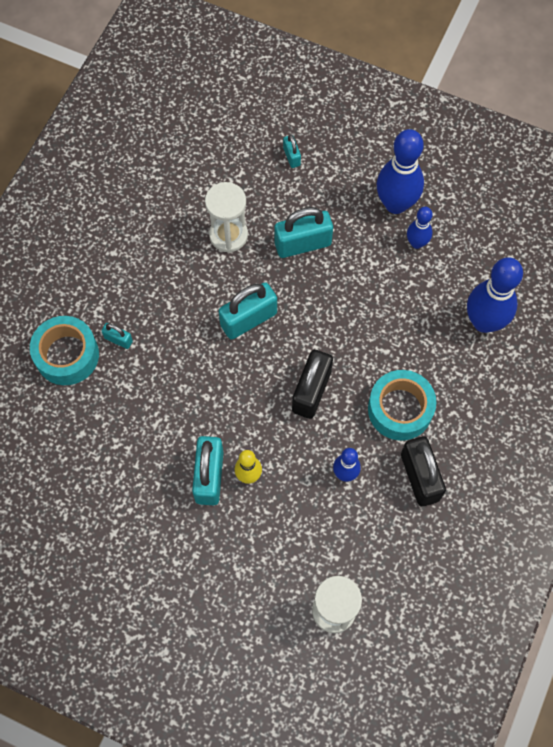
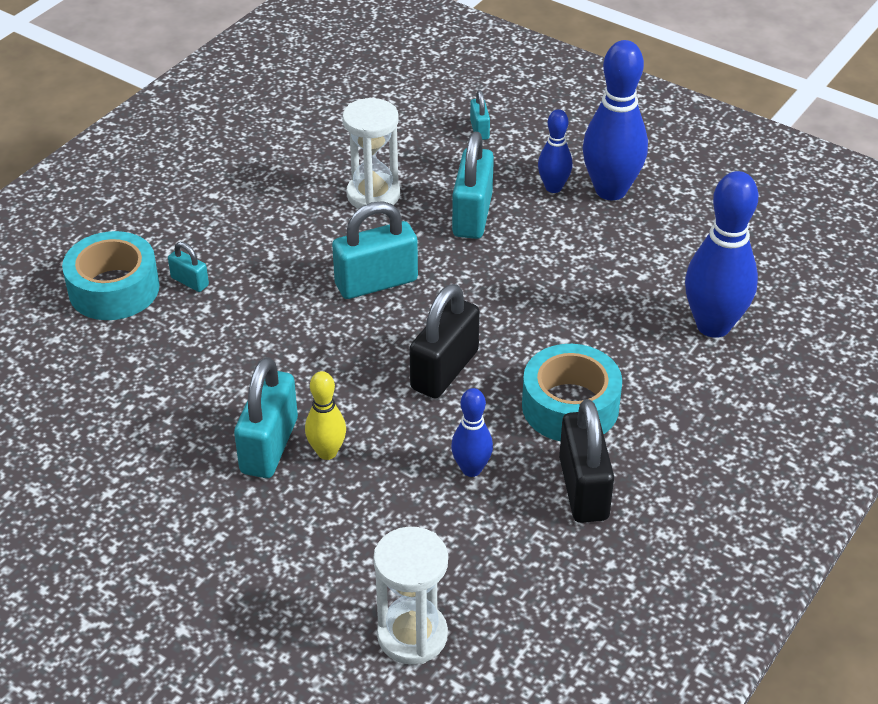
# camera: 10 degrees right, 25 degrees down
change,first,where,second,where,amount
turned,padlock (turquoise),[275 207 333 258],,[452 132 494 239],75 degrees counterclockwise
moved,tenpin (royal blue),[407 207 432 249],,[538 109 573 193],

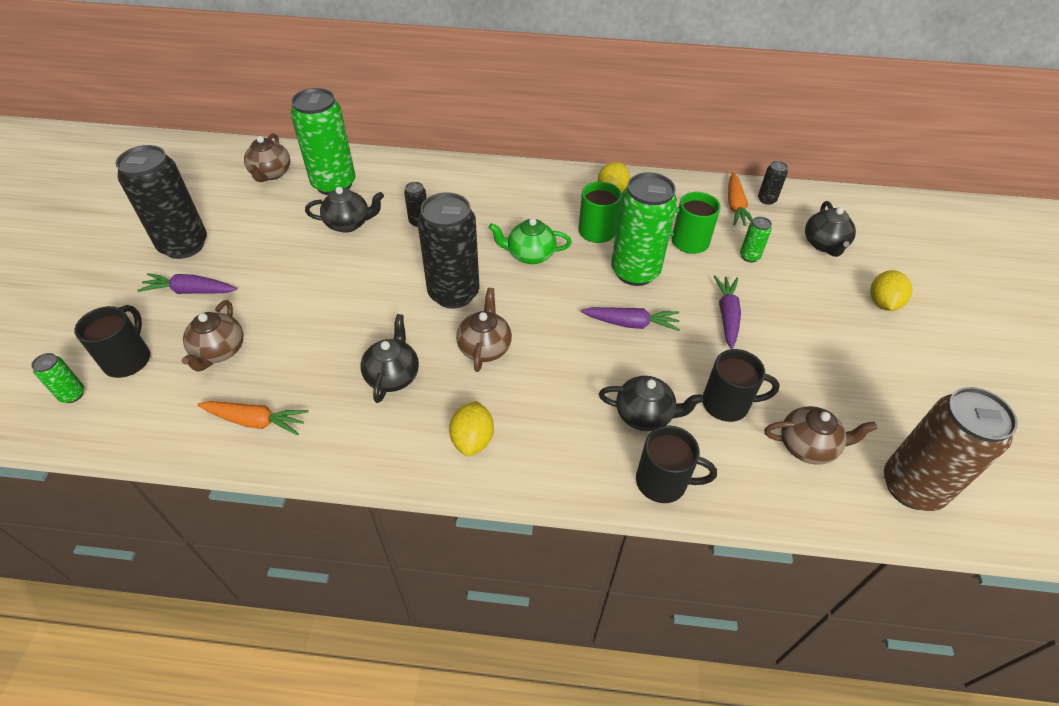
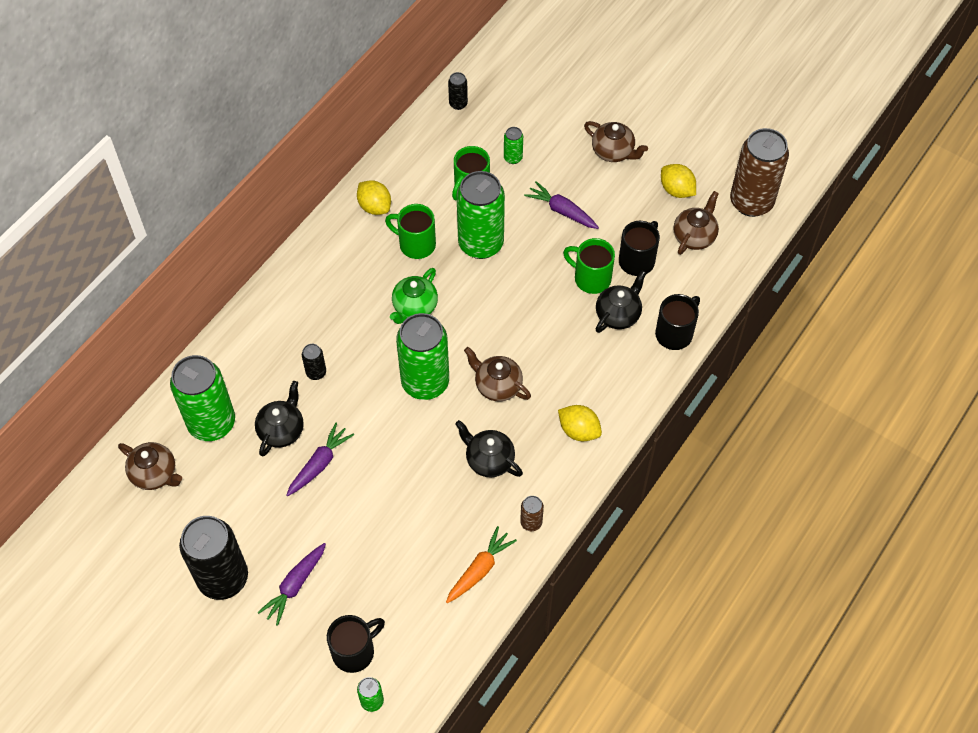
# camera: 60 degrees left, 10 degrees up
change,first,where,second,where,amount
removed,carrot (orange),[728 172 753 226],,,
recoloured,can (ebony),[418 192 479 309],can (leaf-green),[396 313 449 400],
removed,tea pot (ebony),[805 201 856 257],,,
moved,lemon (golden),[870 270 912 311],,[661 164 696 198],
moved,tea pot (brown),[181 300 243 371],,[584 121 648 162],
turned,coffee mug (ebony),[75 305 150 378],,[327 615 385 673],105 degrees clockwise
moved,carrot (purple),[581 307 680 331],,[286 423 354 496],
added,,,coffee mug (leaf-green),[563 238 615 294],
added,,,can (brown),[520 496 544 531],

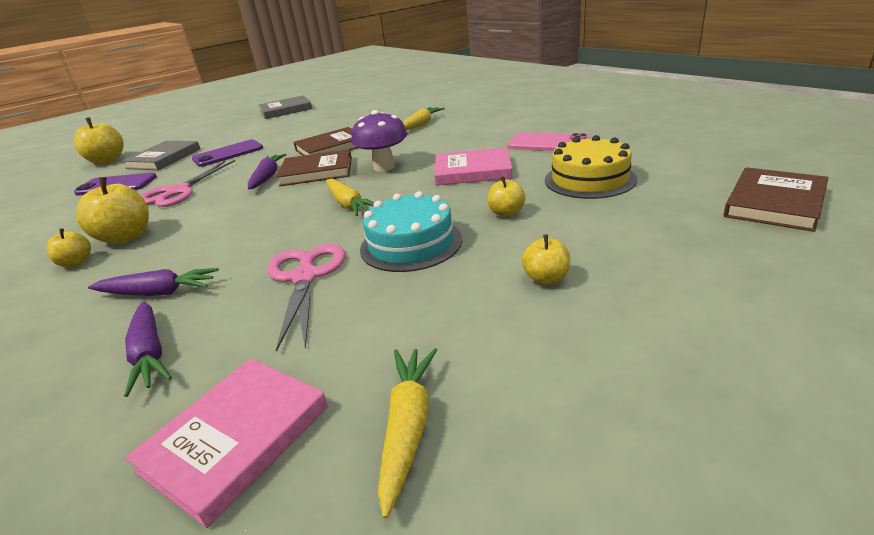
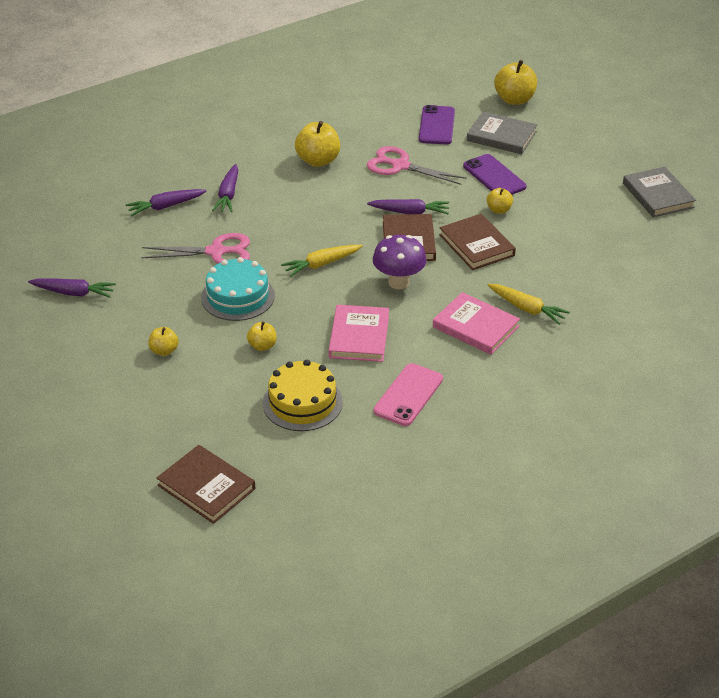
# camera: 90 degrees right, 10 degrees up
change,first,where,second,where,amount
moved,toy apple (golden),[47 228 91 267],,[486 188 513 214],
recoloured,carrot (golden),[378 348 437 519],carrot (purple),[28 278 116 298],
moved,book (rosy),[125 358 328 528],,[433 292 520 355],

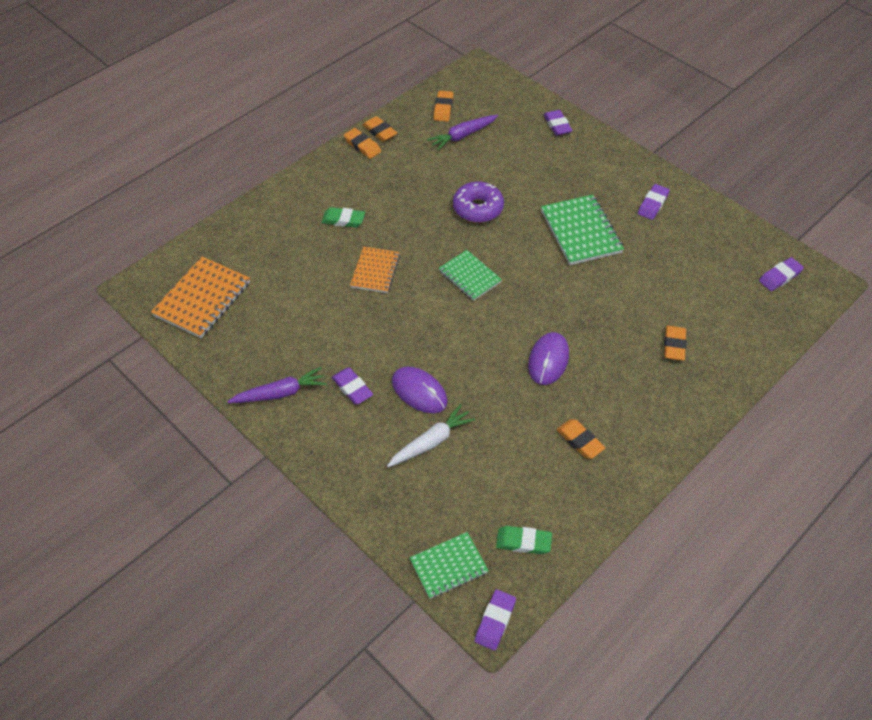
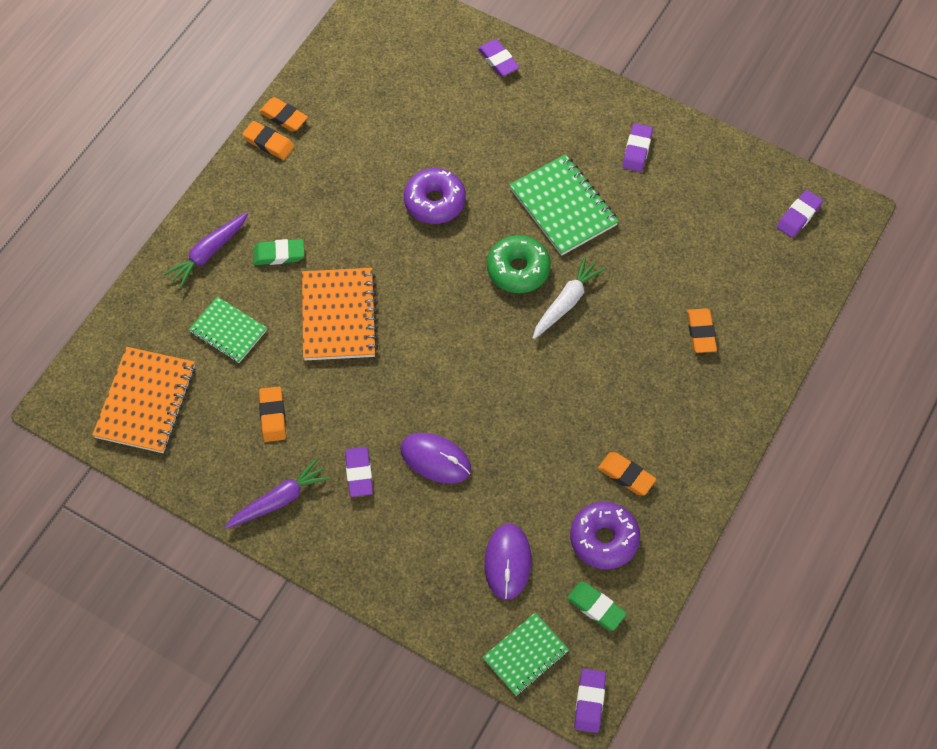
# camera: 15 degrees left, 10 degrees up
change,first,where,second,where,amount
moved,eraser (orange),[433 91 454 122],,[259 386 286 442],
moved,carrot (purple),[427 115 498 151],,[164 212 248 288],
resized,notebook (orange),[350 247 400 293],,[302 268 378 360],x1.55
moved,notebook (leaf-green),[439 250 502 301],,[189 296 267 363],
moved,mouse (purple),[528 332 569 385],,[484 524 531 600],
turned,eraser (purple),[332 368 373 404],,[345 447 373 497],45 degrees clockwise
moved,carrot (white),[387 404 475 467],,[533 256 605 339],
turned,eraser (leaf-green),[496 526 552 554],,[567 582 627 631],45 degrees clockwise
added,,,donut (leaf-green),[487 235 551 293],
added,,,donut (purple),[570 502 640 569],

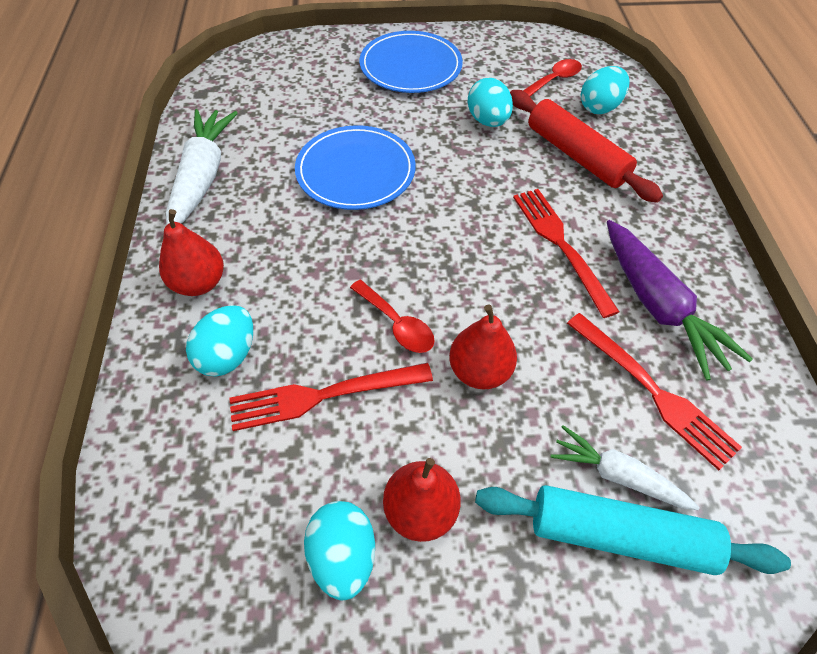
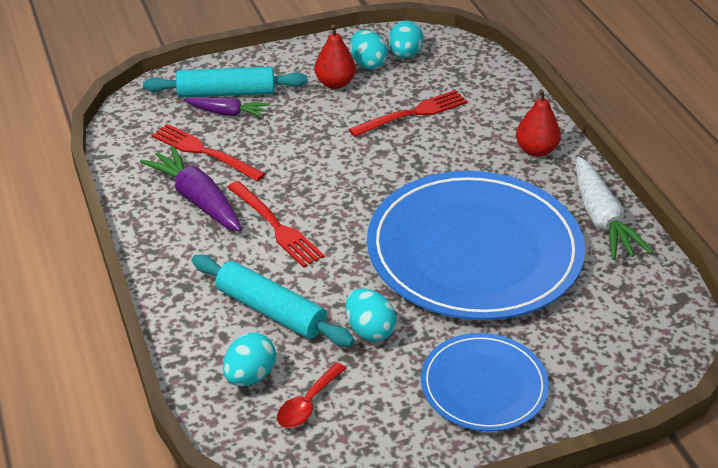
# camera: 165 degrees right, 15 degrees down
change,first,where,second,where,amount
recoloured,rolling pin (red),[510 90 663 203],rolling pin (turquoise),[192 255 355 347],
resized,flat dish (royal blue),[295 125 416 210],,[367 171 585 320],x1.90
removed,tablespoon (red),[350 280 435 353],,,
removed,pear (red),[449 304 517 389],,,
moved,egg shape (turquoise),[186 305 253 377],,[389 21 424 58],
recoloured,carrot (white),[550 425 700 510],carrot (purple),[184 97 269 118],

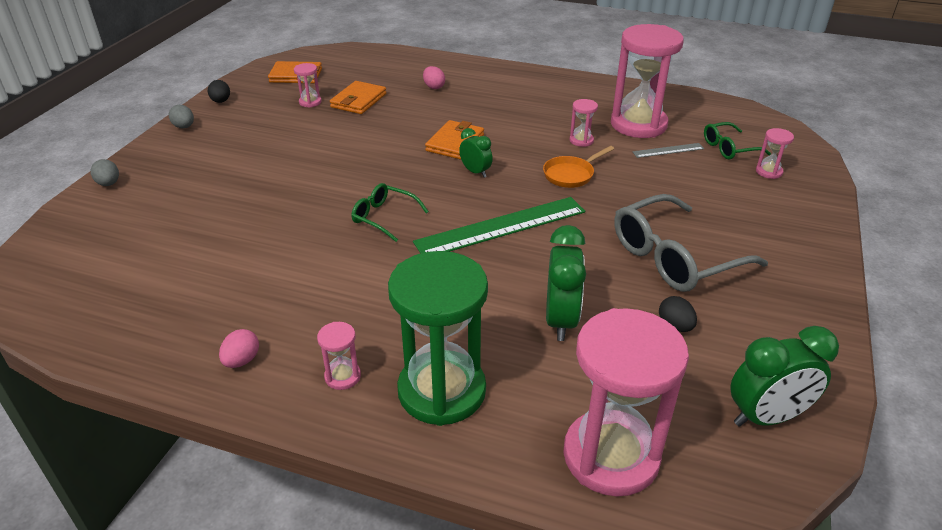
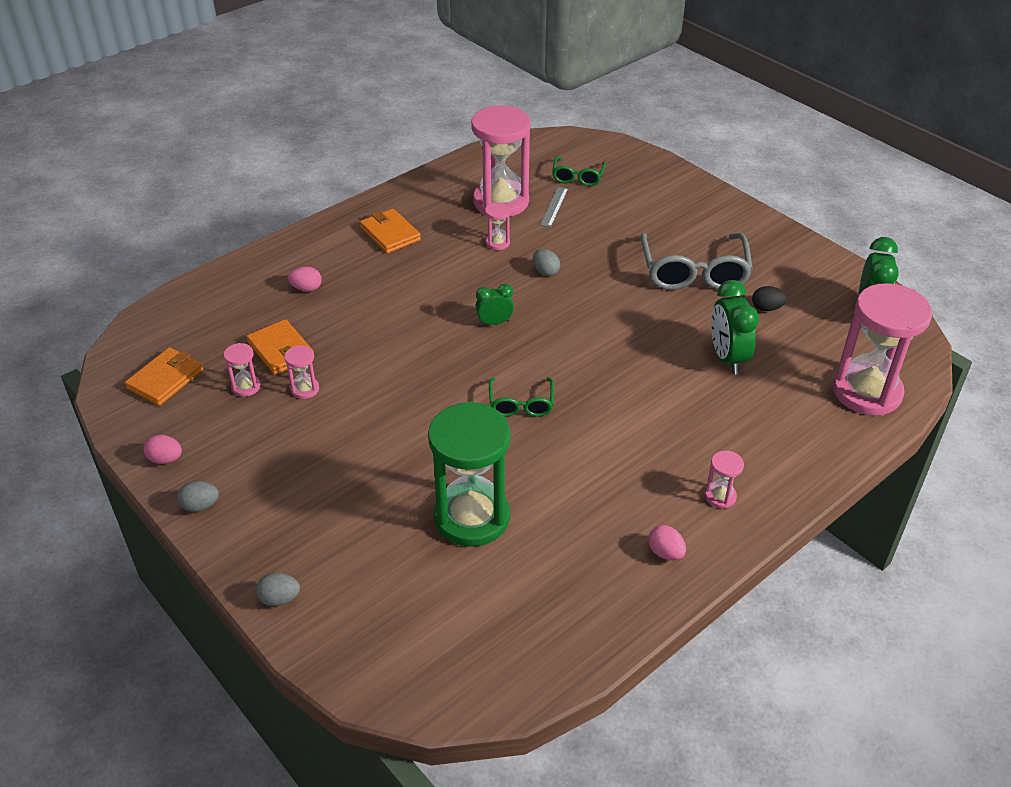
# camera: 60 degrees left, 5 degrees up
change,first,where,second,where,amount
recoloured,egg shape (ebony),[208 80 230 103],egg shape (rosy),[144 435 182 464],
moved,billfold (orange),[425 120 484 159],,[360 209 421 253],
moved,sandglass (rosy),[756 128 794 179],,[284 345 319 399],
replaced,skillet (orange),[543 146 614 188],egg shape (ash-grey),[533 249 560 276],
turned,eyeglasses (leaf-green),[352 183 429 242],,[489 378 554 417],60 degrees counterclockwise
removed,ruler (leaf-green),[413 197 585 254],,,
turned,clock (leaf-green),[546 225 586 341],,[711 280 759 374],135 degrees counterclockwise
moved,sandglass (leaf-green),[388 251 488 426],,[428 402 511 547],

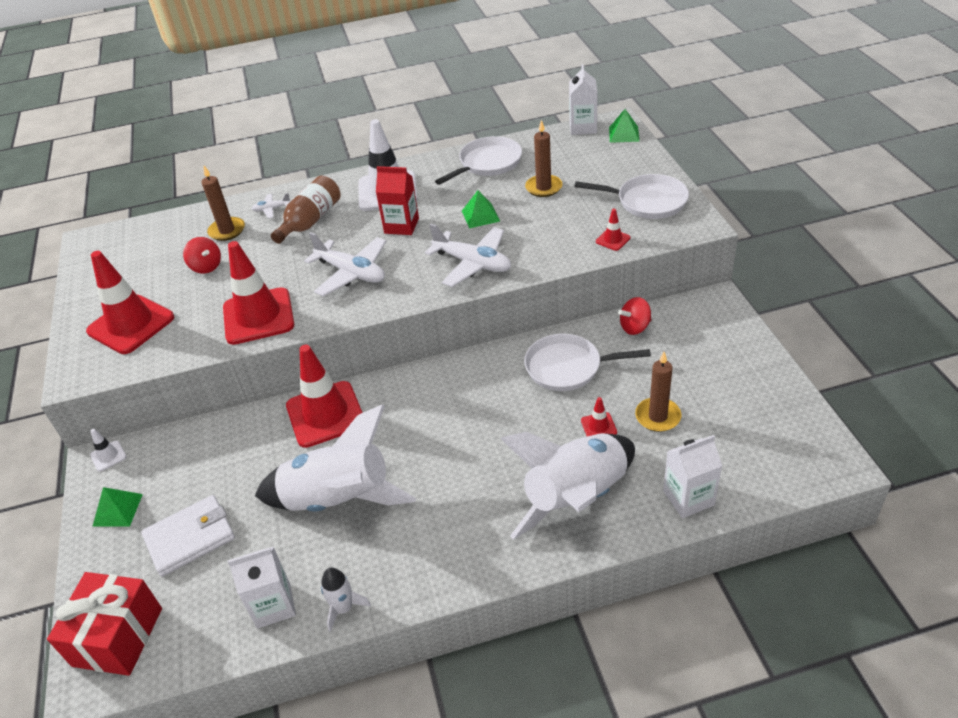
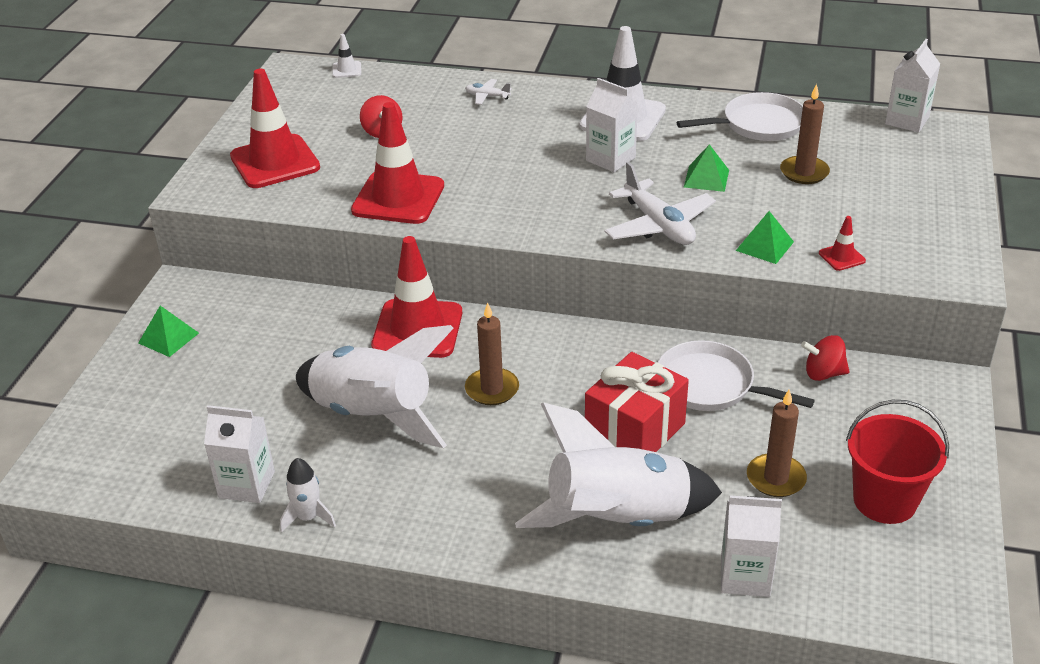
# camera: 25 degrees right, 5 degrees down
change,first,where,second,where,amount
moved,pyramid (leaf-green),[609 109 640 143],,[736 211 794 264],
moved,candle (brown),[202 166 245 241],,[465 302 519 405],
recoloured,carton (red),[376 166 419 235],carton (white),[586 78 638 172],
removed,skillet (white),[575 174 689 219],,,
removed,bottle (brown),[271 176 341 244],,,
removed,toy plane (white),[304 232 386 296],,,
removed,road cone (red),[581 397 617 436],,,
moved,road cone (white),[90 429 126 472],,[332 34 361 78],
removed,billfold (white),[141 495 235 577],,,
moved,present (red),[47 572 162 676],,[585 352 689 452],
added,,,bucket (red),[846 400 949 524],

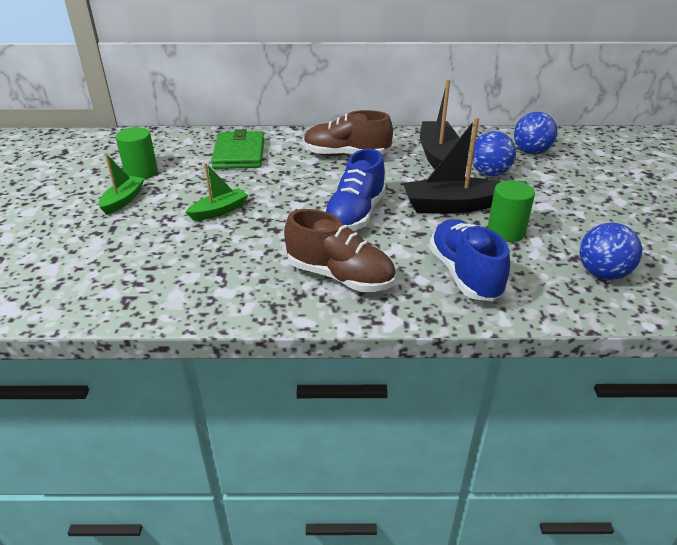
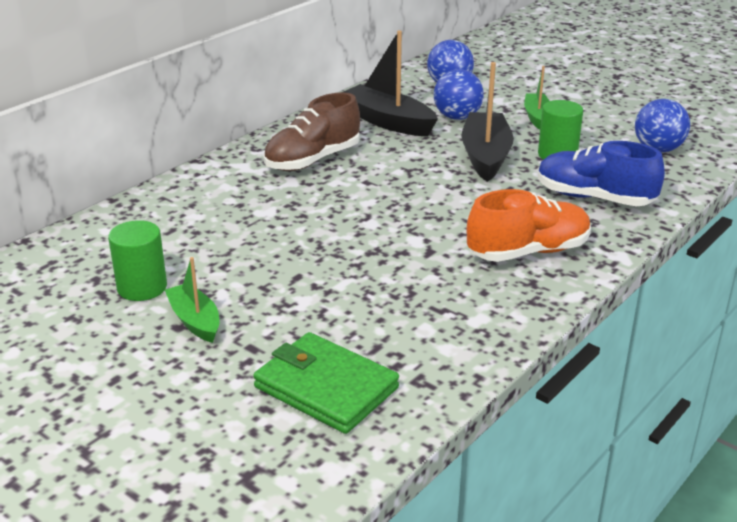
# camera: 50 degrees left, 5 degrees down
change,first,where,second,where,amount
turned,boat (ebony),[403 117 501 213],,[462 62 514 182],150 degrees clockwise
moved,billfold (leaf-green),[211 129 264 169],,[253 332 399 434],
removed,sneaker (royal blue),[324 149 386 231],,,
moved,boat (leaf-green),[186 163 248 221],,[524 66 549 129],
recoloured,sneaker (brown),[284 209 396 292],sneaker (orange),[467 189 591 262],

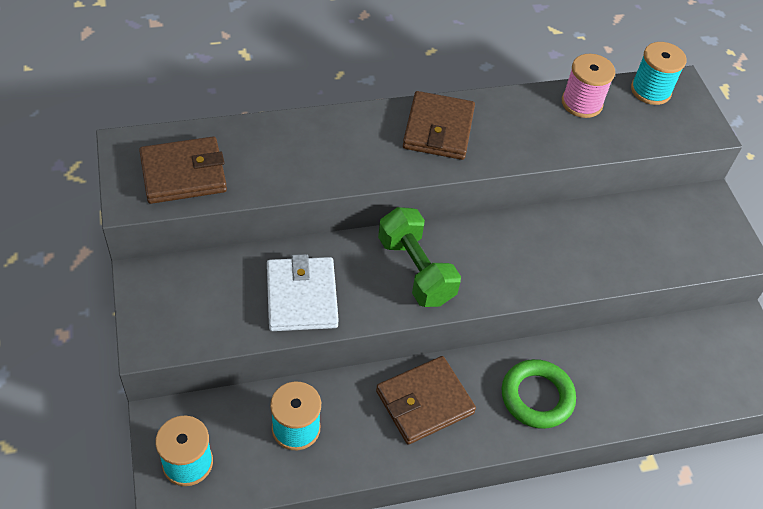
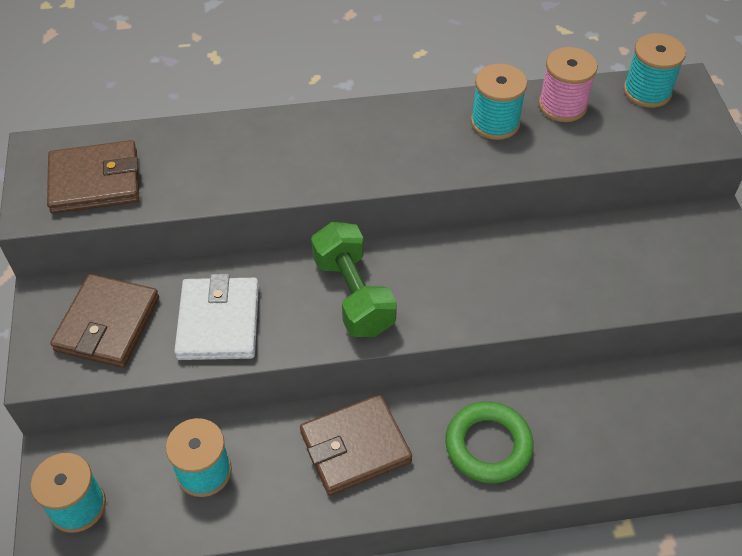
# camera: 10 degrees right, 0 degrees up
change,first,where,second,where,amount
moved,billfold (brown),[403 91 475 160],,[50 274 159 368],
added,,,reel of thread (turquoise),[471 64 527 140],

